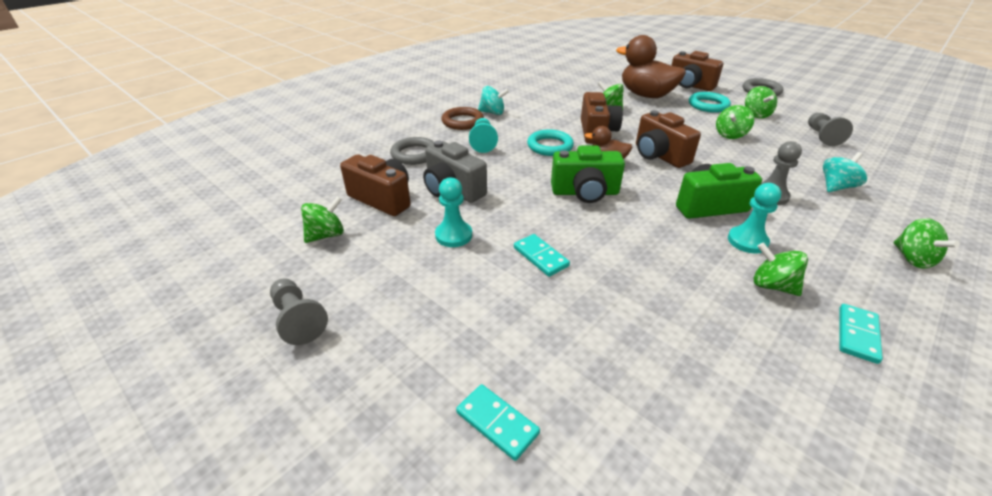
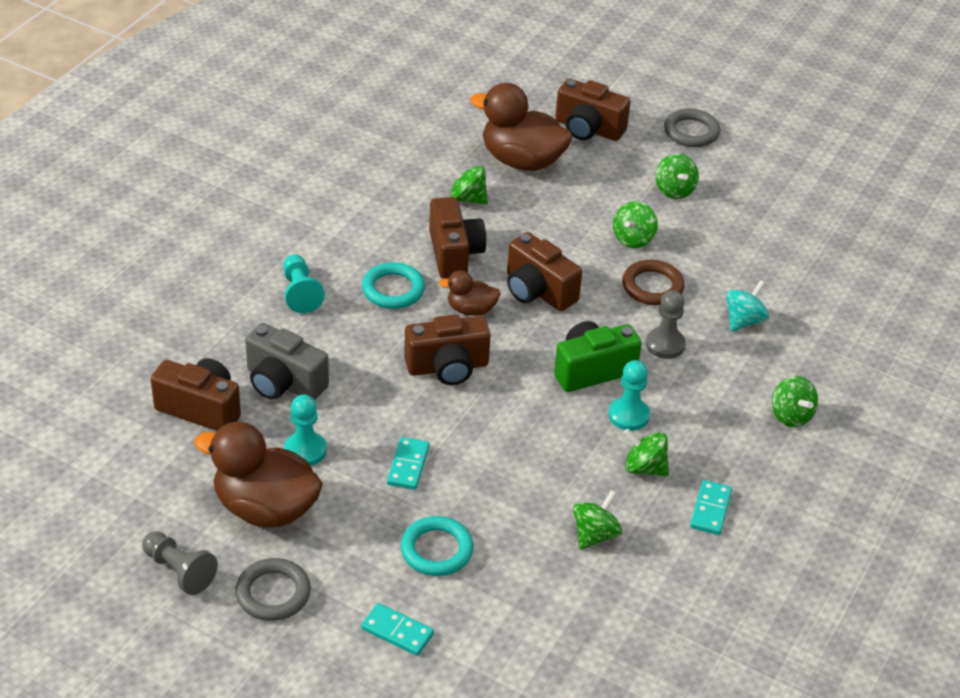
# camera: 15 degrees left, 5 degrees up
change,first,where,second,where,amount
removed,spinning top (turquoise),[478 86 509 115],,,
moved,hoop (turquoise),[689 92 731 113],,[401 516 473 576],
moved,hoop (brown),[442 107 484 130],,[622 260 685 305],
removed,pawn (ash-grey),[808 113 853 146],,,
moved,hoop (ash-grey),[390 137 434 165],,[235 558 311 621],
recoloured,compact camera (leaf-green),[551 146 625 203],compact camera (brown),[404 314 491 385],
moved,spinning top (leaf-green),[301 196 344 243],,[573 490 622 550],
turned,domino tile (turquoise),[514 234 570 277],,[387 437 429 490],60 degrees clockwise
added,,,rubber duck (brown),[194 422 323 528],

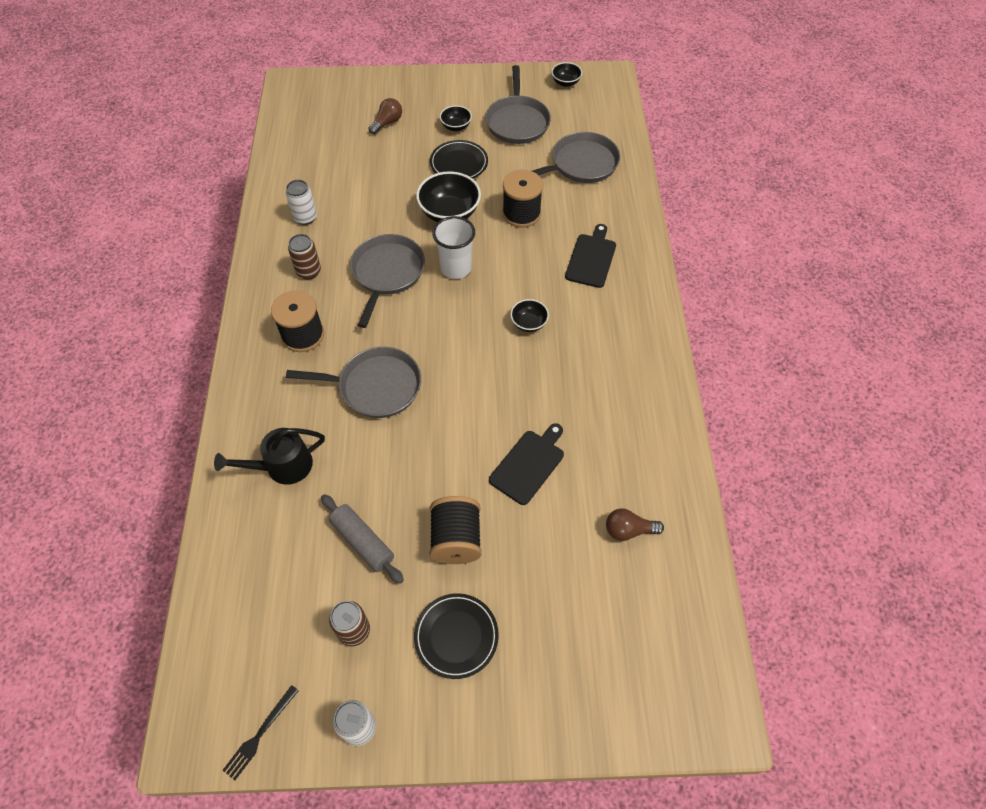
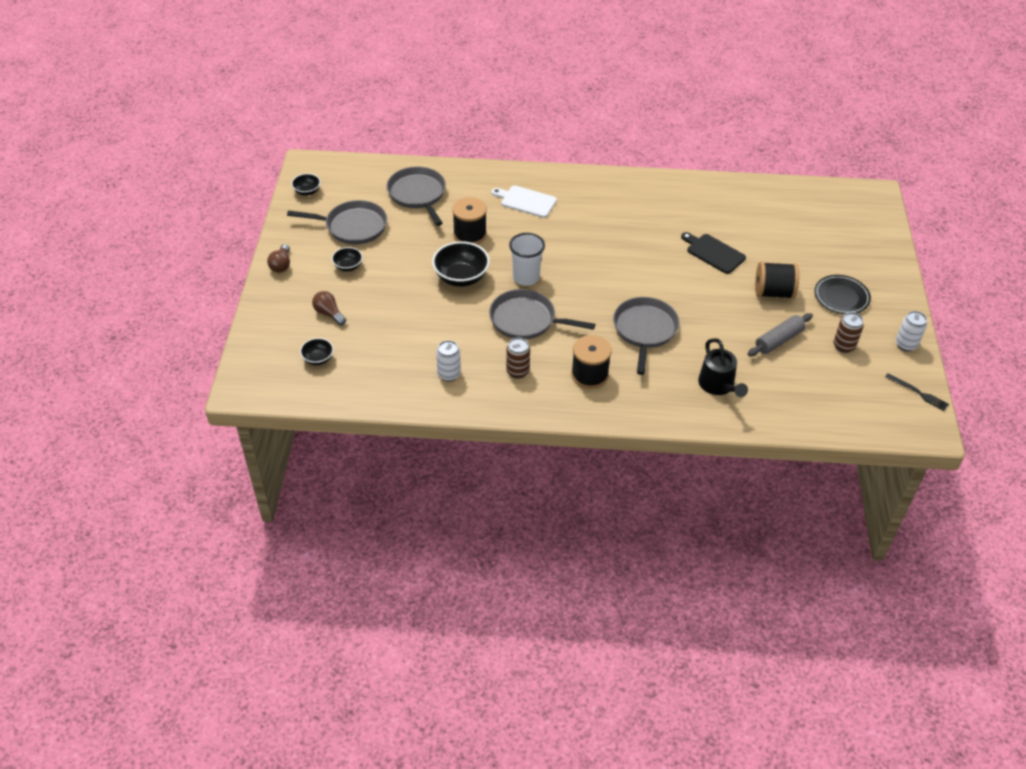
# camera: 85 degrees left, 10 degrees down
change,first,where,second,where,amount
removed,flat dish (ebony),[430 140 488 179],,,
recoloured,chopping board (ebony),[565 224 616 288],chopping board (white),[491 186 557 218],
moved,serving bowl (ebony),[510 299 549 332],,[300 338 334 365],
moved,light bulb (brown),[606 508 664 541],,[267 244 290 273],

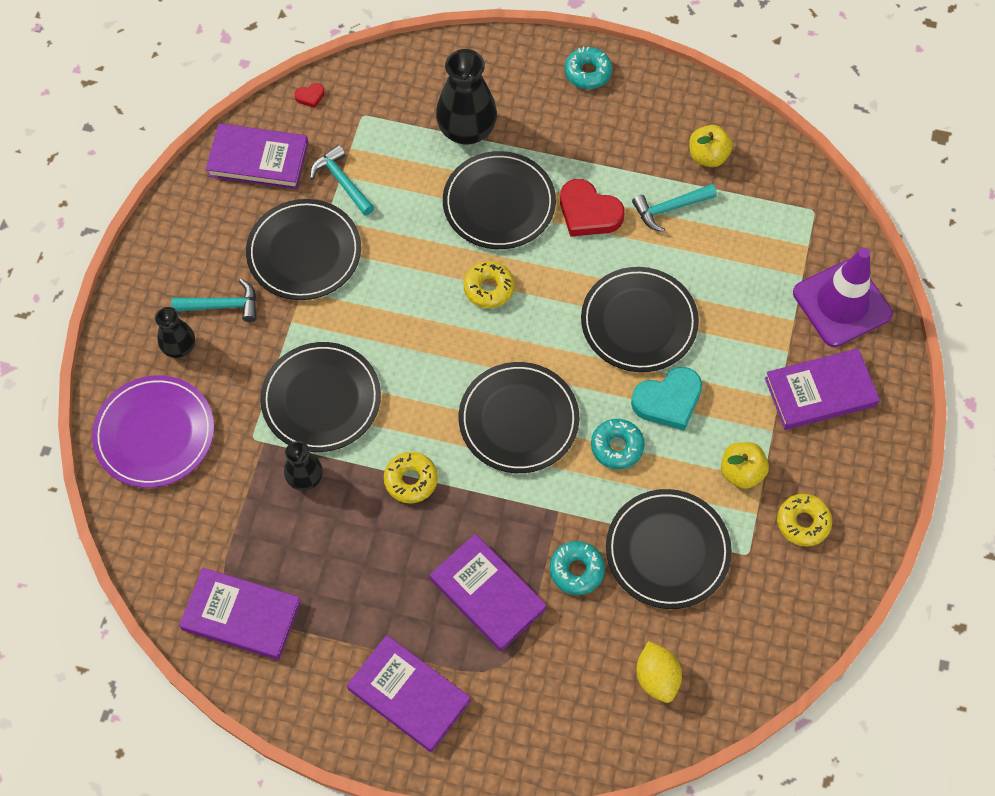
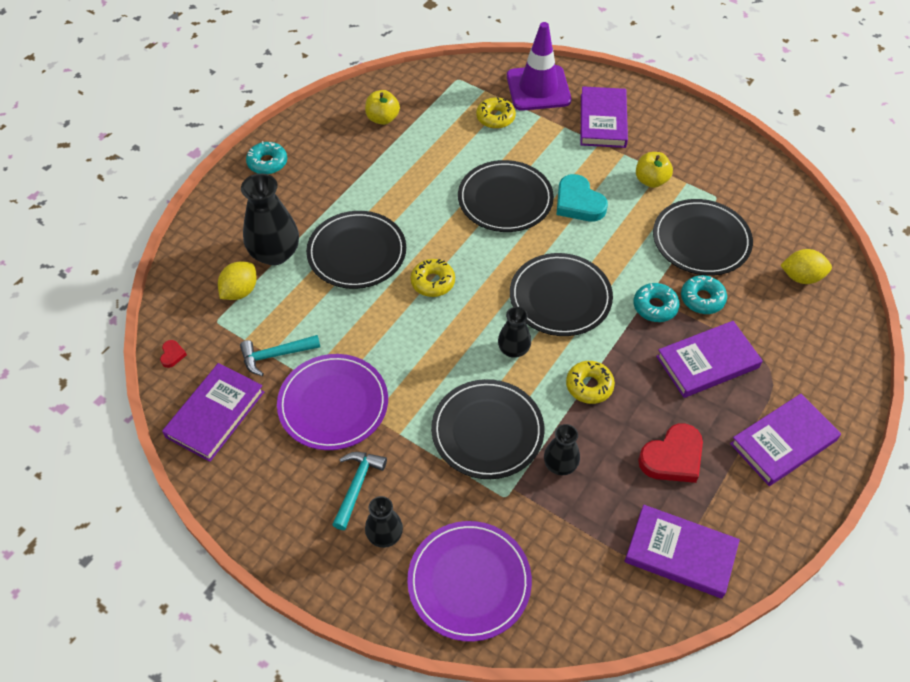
# camera: 70 degrees left, 10 degrees down
change,first,where,second,where,amount
moved,love heart (red),[560 179 624 237],,[638 423 703 483],
removed,claw hammer (turquoise),[632 184 717 232],,,
recoloured,flat dish (ebony),[246 199 361 300],flat dish (purple),[277 354 388 450],
turned,love heart (turquoise),[631 367 702 431],,[556 174 608 221],150 degrees clockwise
moved,donut (turquoise),[591 419 645 469],,[633 283 680 322],
moved,donut (golden),[777 494 832 546],,[476 97 516 129],
turned,book (purple),[179 568 301 660],,[625 505 740 599],75 degrees clockwise
added,,,lemon (golden),[218 262 257 300],
added,,,vase (ebony),[498 307 531 358],

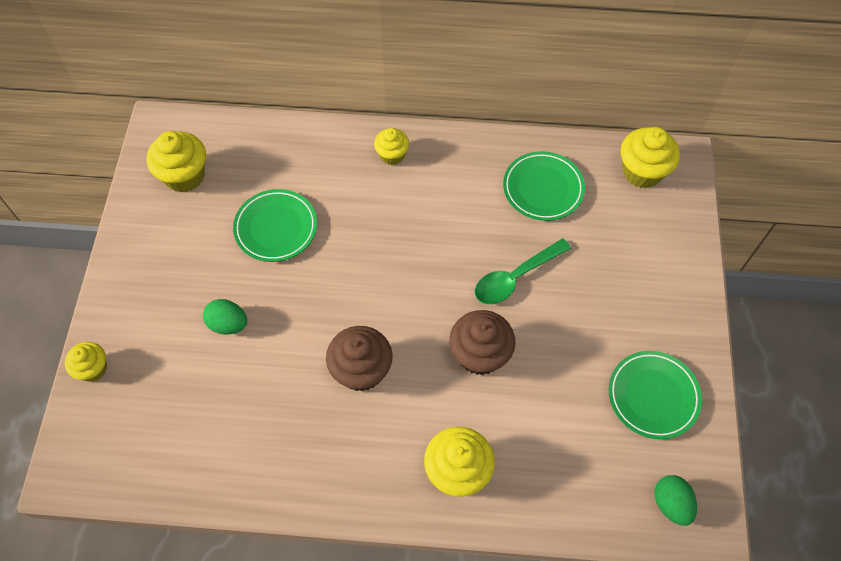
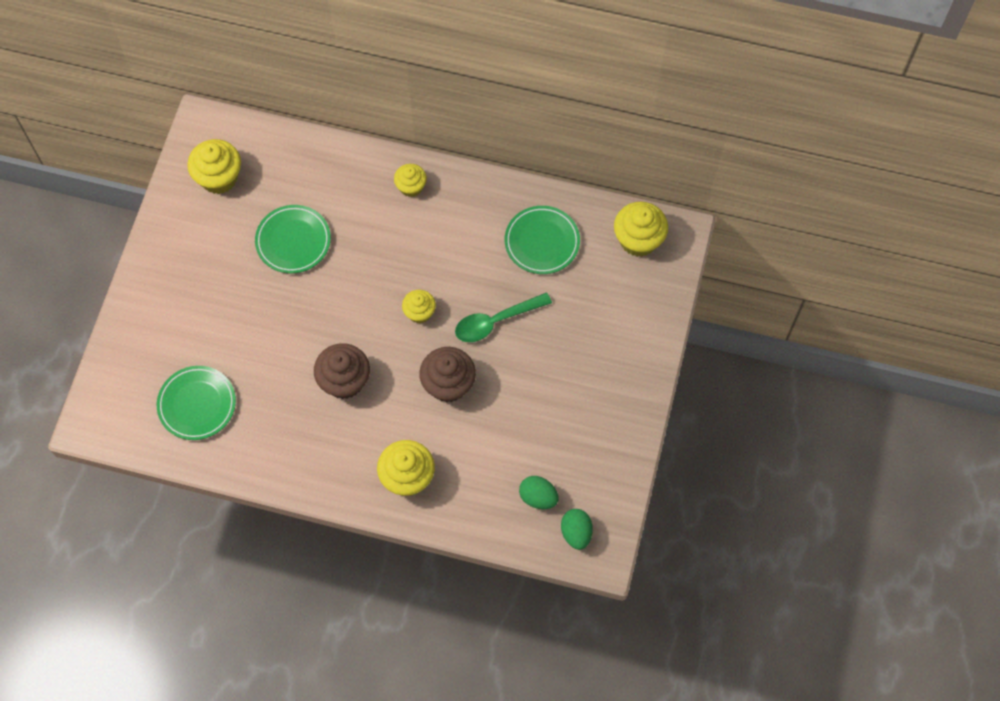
# camera: 10 degrees right, 5 degrees up
change,first,where,second,where,amount
moved,egg shape (leaf-green),[203 299 247 335],,[519 476 559 509],
moved,cupcake (golden),[65 342 107 382],,[402 290 436 323],
moved,flat dish (leaf-green),[609 351 702 439],,[157 366 236 440],

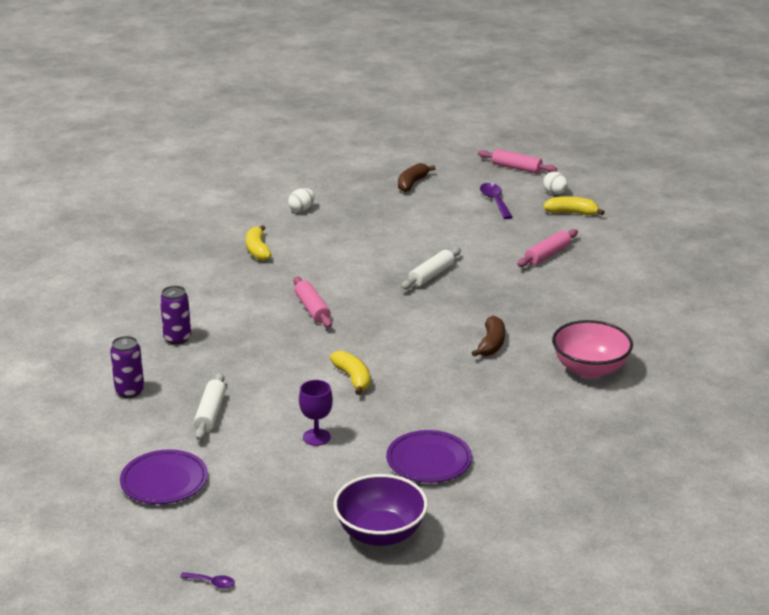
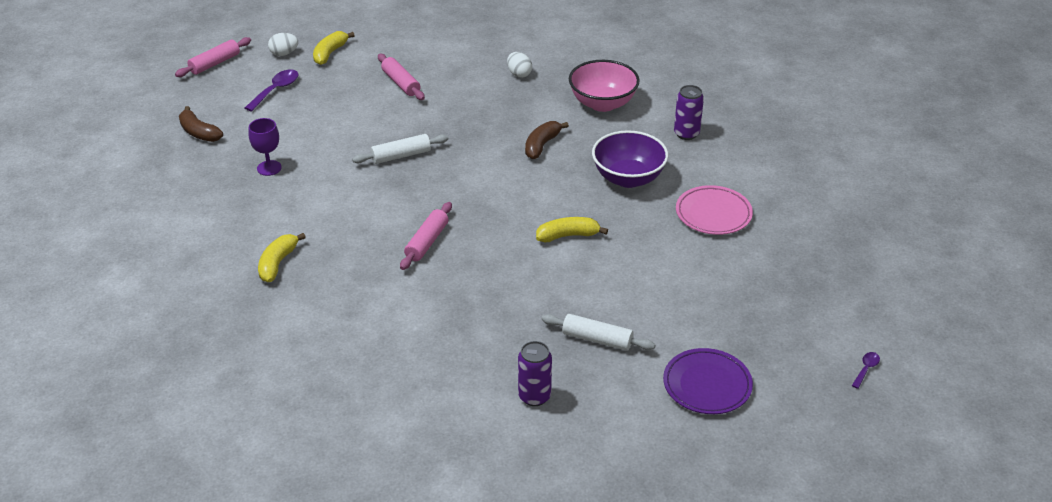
# camera: 75 degrees left, 10 degrees up
change,first,where,second,where,amount
turned,tablespoon (purple),[480 183 512 219],,[245 69 298 111],120 degrees clockwise
moved,egg shape (white),[288 188 315 212],,[507 52 532 78],
turned,banana fruit (golden),[246 225 271 261],,[258 233 306 282],105 degrees clockwise
turned,rolling pin (white),[401 247 461 290],,[352 134 448 164],75 degrees counterclockwise
turned,rolling pin (rosy),[293 276 332 328],,[400 202 452 270],60 degrees counterclockwise
moved,can (purple),[160 286 191 345],,[674 85 704 140],
turned,banana fruit (brown),[472 316 505 357],,[525 121 569 159],90 degrees counterclockwise
moved,goblet (purple),[299 380 333 446],,[249 118 282 176],
recoloured,flat dish (purple),[386 430 472 483],flat dish (rosy),[676 185 753 235],
moved,serving bowl (purple),[333 474 428 546],,[592 130 668 188],

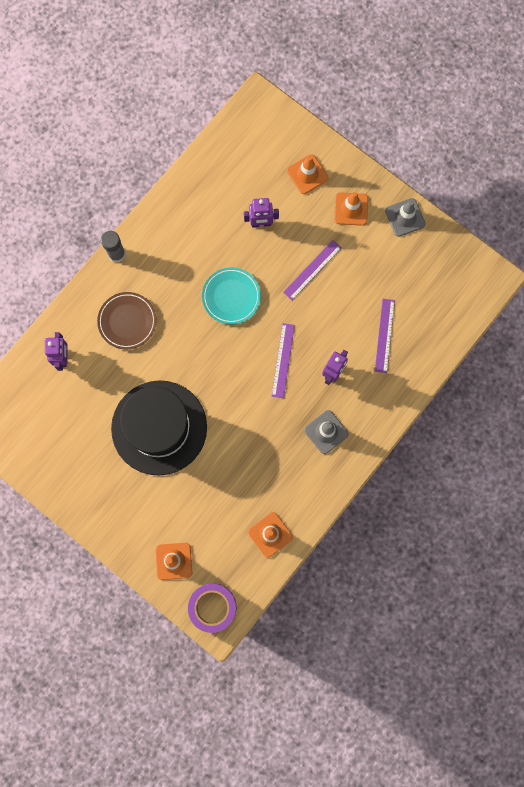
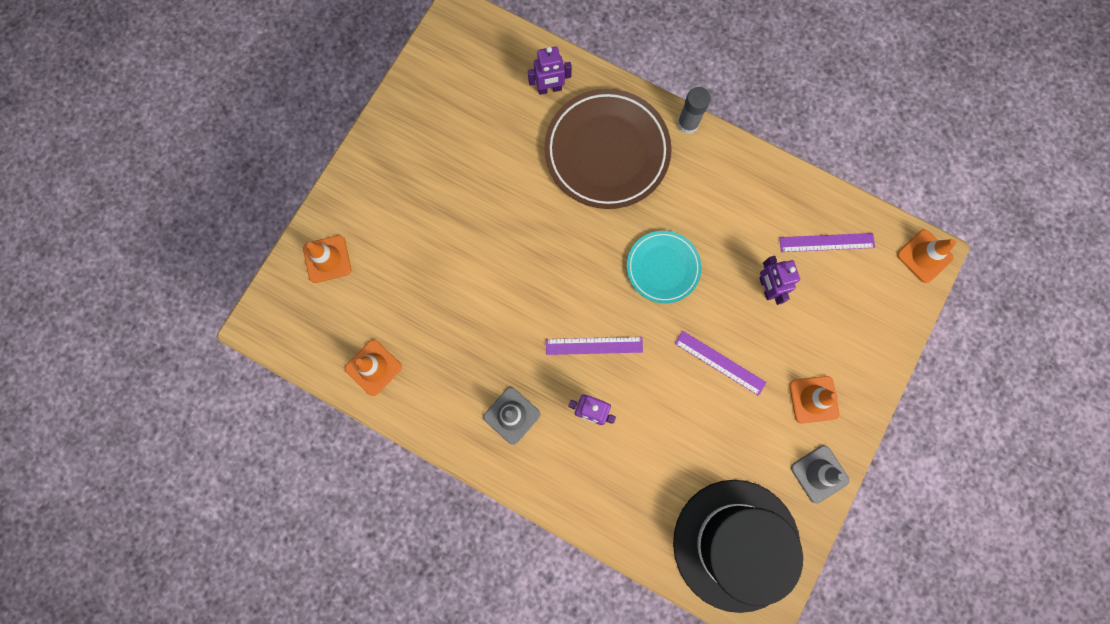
# camera: 80 degrees right, 0 degrees up
change,first,where,second,where,amount
moved,road cone (orange),[287 154 329 194],,[897 229 956 283],
resized,flat dish (brown),[97 292 157 349],,[544 89 672 209],x1.74
moved,ruler (purple),[375 299 395 373],,[780 233 875 252],
moved,tall hat (ebony),[111 380 207 476],,[673 480 803 613],
removed,sticky tape (purple),[188 583 237 633],,,

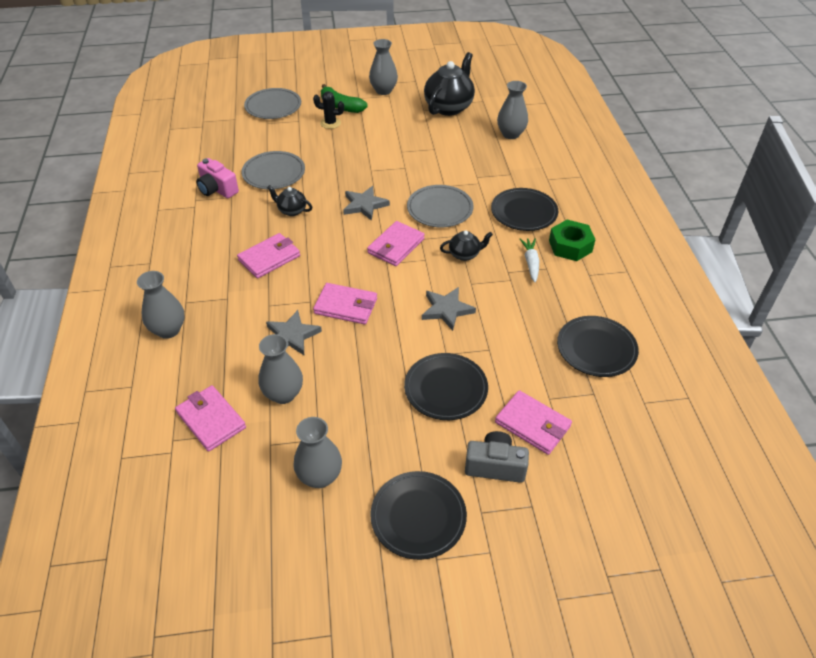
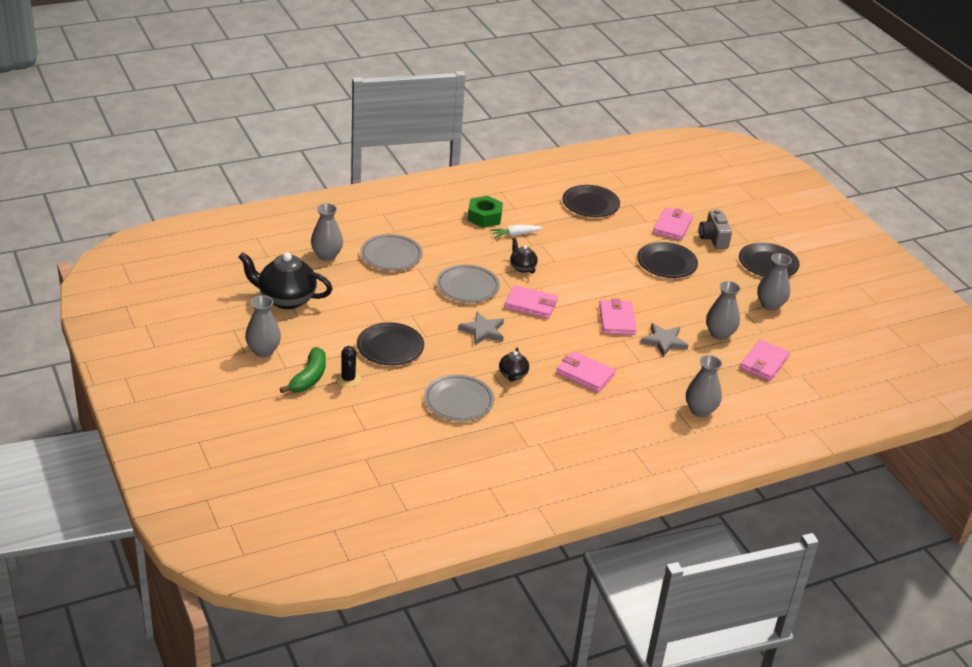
# camera: 110 degrees left, 10 degrees down
change,first,where,second,where,amount
moved,flat dish (ash-grey),[244 88 301 119],,[360 234 422 271],
removed,compact camera (rosy),[196 158 239 198],,,
moved,flat dish (ebony),[491 188 558 231],,[357 322 424 365],
removed,star (ash-grey),[422 287 476 331],,,

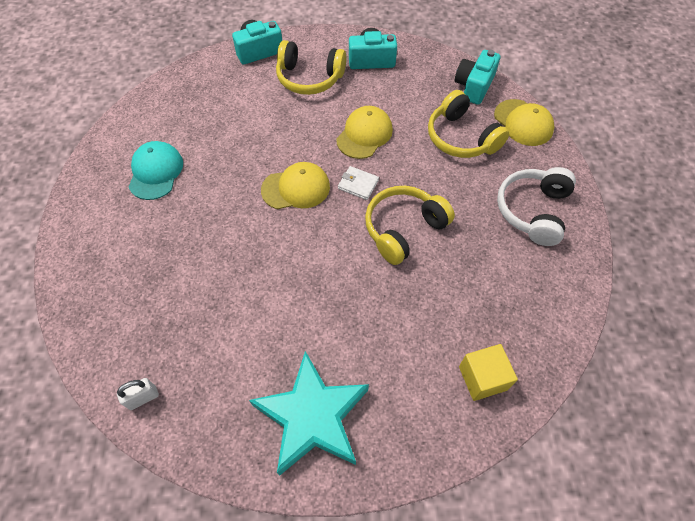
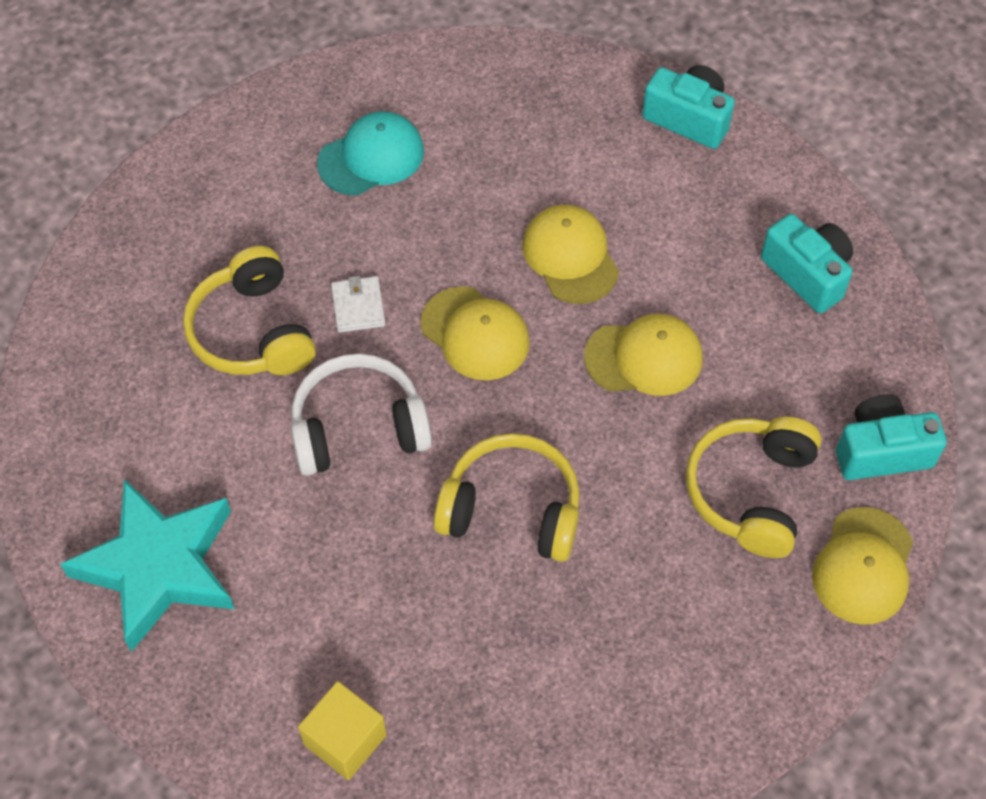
# camera: 55 degrees right, 0 degrees up
change,first,where,second,where,amount
moved,headphones (golden),[276 40 346 95],,[183 246 316 375],
moved,billfold (white),[338 166 379 200],,[331 276 385 333],
moved,headphones (white),[497 167 576 246],,[291 354 432 476],
removed,padlock (white),[117 378 159 410],,,
added,,,baseball cap (golden),[522 205 619 304],

